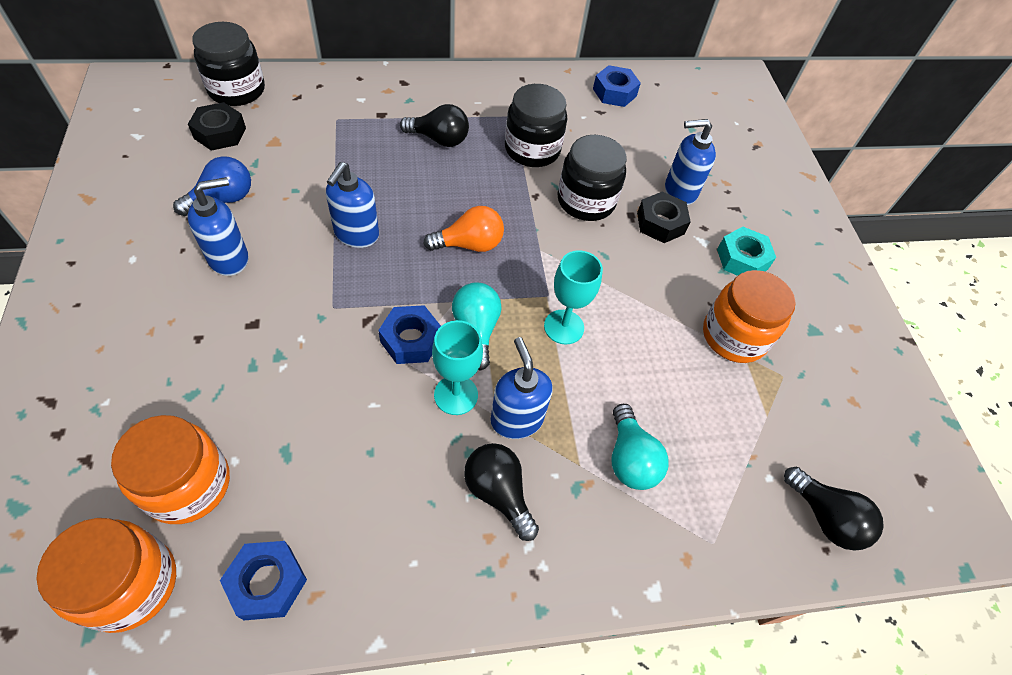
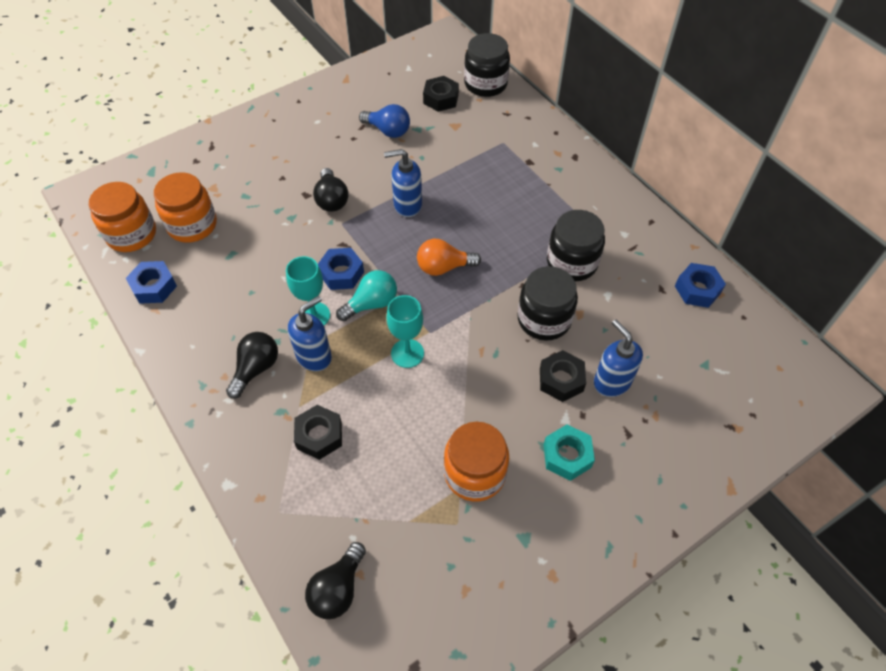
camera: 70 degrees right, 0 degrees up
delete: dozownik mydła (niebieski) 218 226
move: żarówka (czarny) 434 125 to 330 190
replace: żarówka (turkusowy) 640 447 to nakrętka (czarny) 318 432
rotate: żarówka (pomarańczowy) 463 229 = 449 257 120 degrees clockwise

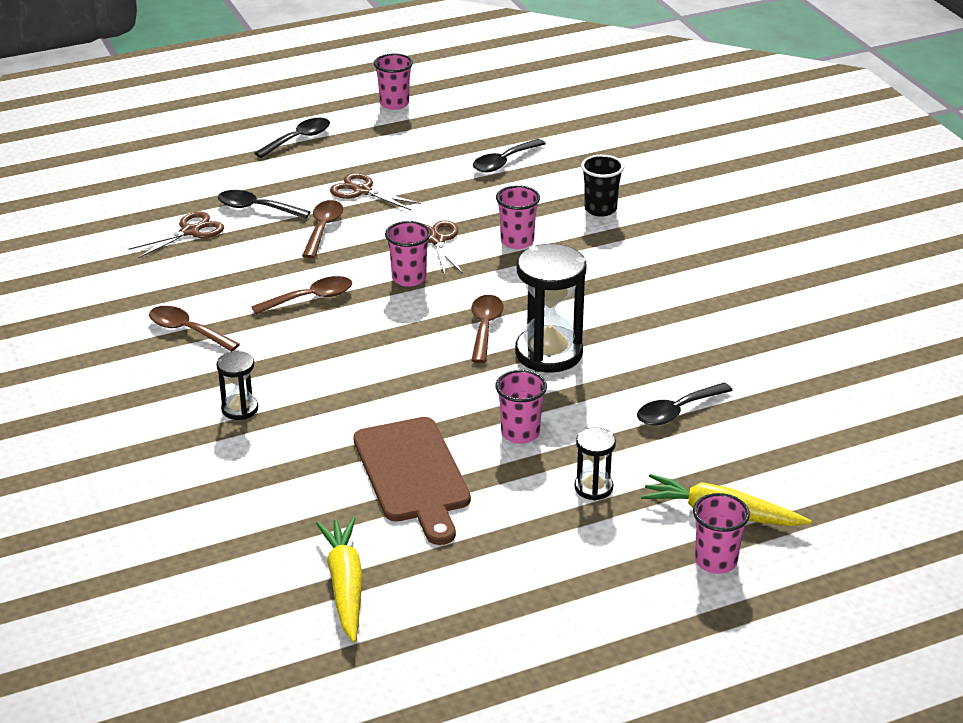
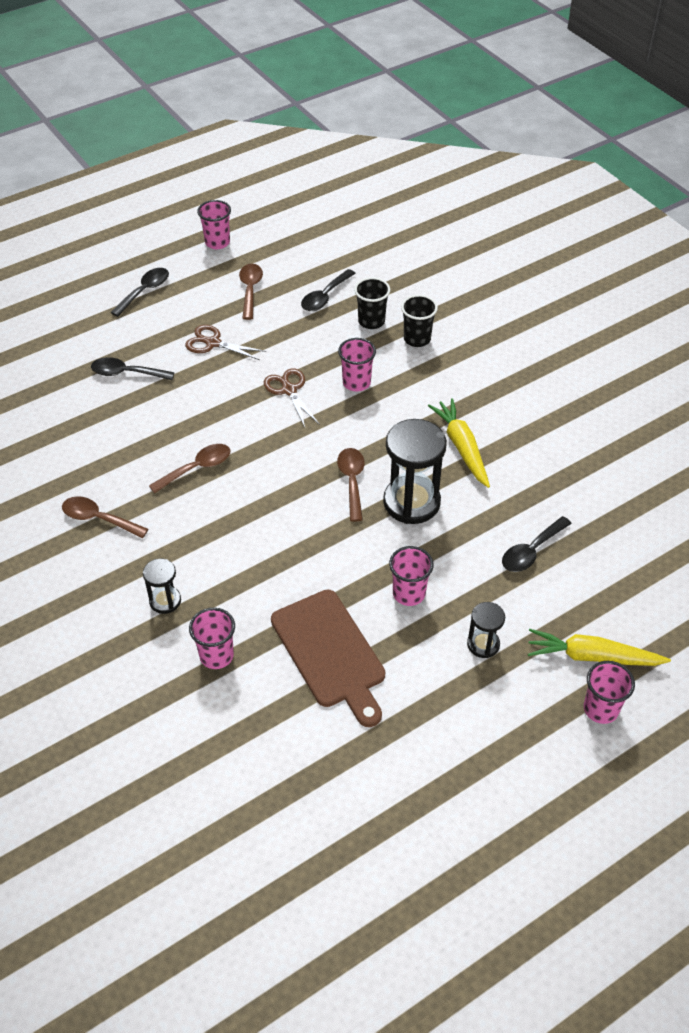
camera: 10 degrees left, 15 degrees up
delete: nożyczki (brązowy) 176 235
insert: szklanka (czarny) 372 303
move: łyżka (brązowy) 322 229 to 251 292; szklanka (różowy) 408 254 to 212 638; marchewka (żółty) 339 579 to 459 443

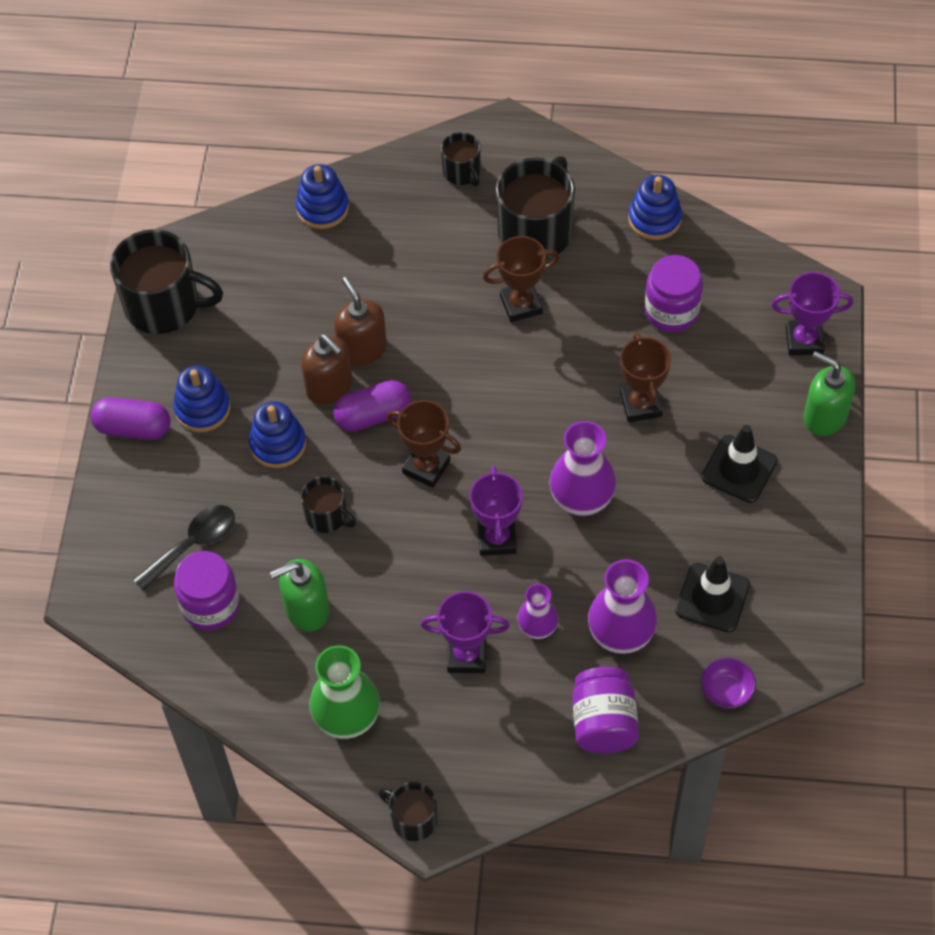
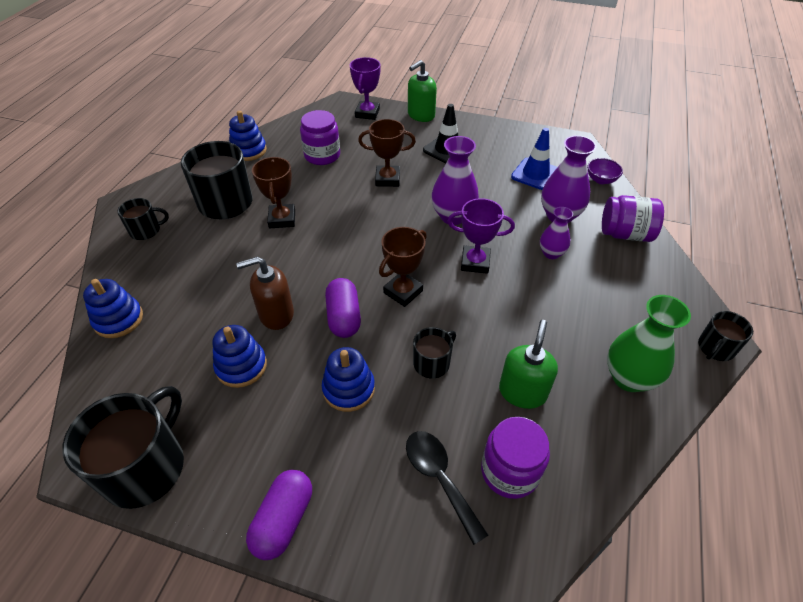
camera: 80 degrees left, 10 degrees down
delete: dozownik mydła (brązowy) 327 369; puchar (fioletowy) 465 632
move: zabawka nakładanka (niebieski) 202 398 to 239 356
recolor: pachołek (czarny) 712 594 to pachołek (niebieski) 534 159
rotate: dozownik mydła (zielony) 300 595 = 528 364 150 degrees counterclockwise

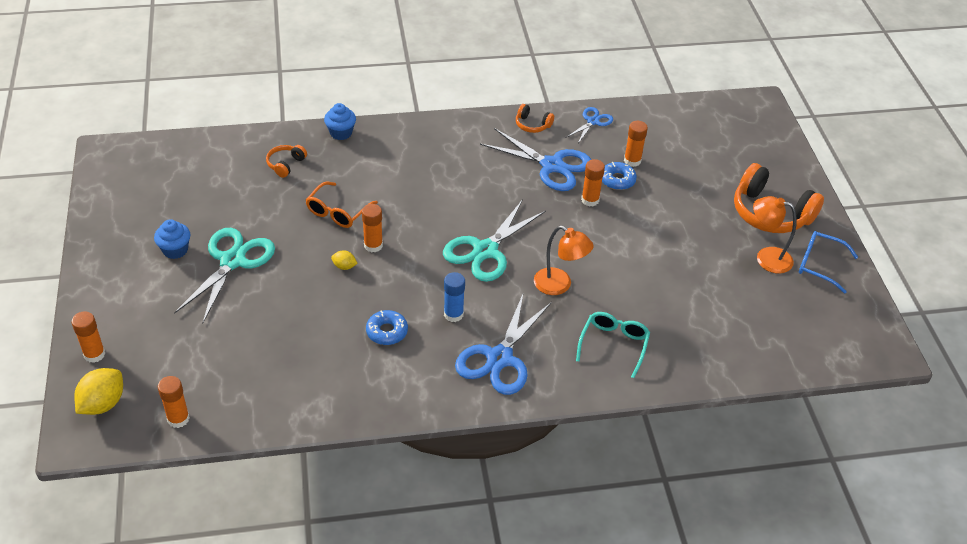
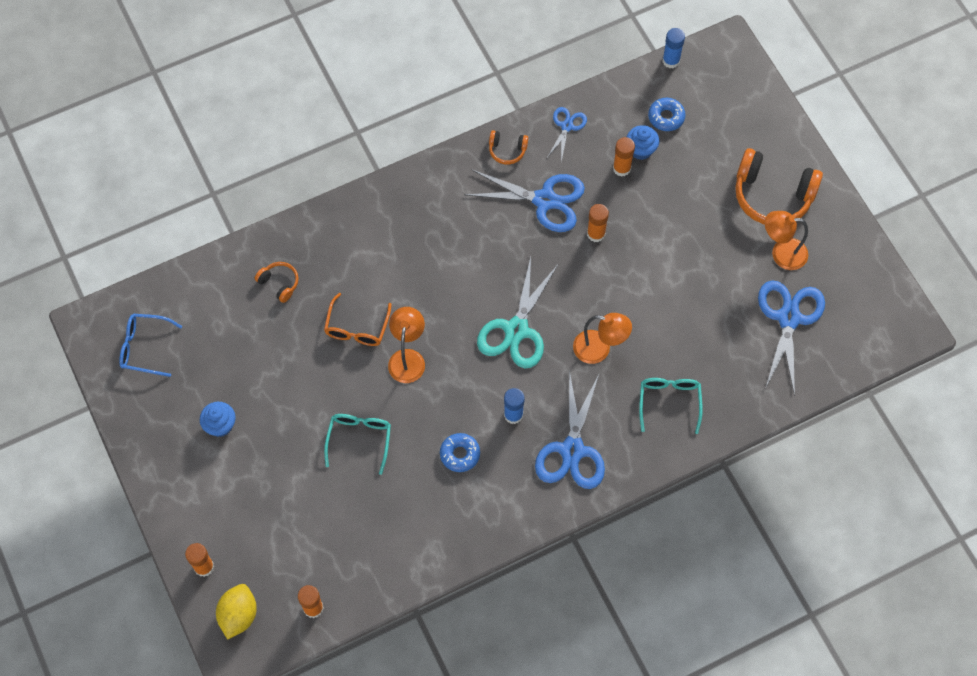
camera: 15 degrees left, 20 degrees up
delete: nożyczki (turkusowy) 224 276; cytryna (żółty) 344 260
insert: klej w sztyfcie (niebieski) 674 48; nożyczki (niebieski) 791 338; okulary (turkusowy) 357 444
move: muffinka (niebieski) 340 121 to 643 142; donut (niebieski) 619 176 to 667 114; okulary (niebieski) 828 262 to 150 345
replace: klej w sztyfcie (pomarańczowy) 372 228 to lampka (pomarańczowy) 406 345
rotate: słuchawki (pomarańczowy) 286 161 = 277 282 120 degrees clockwise

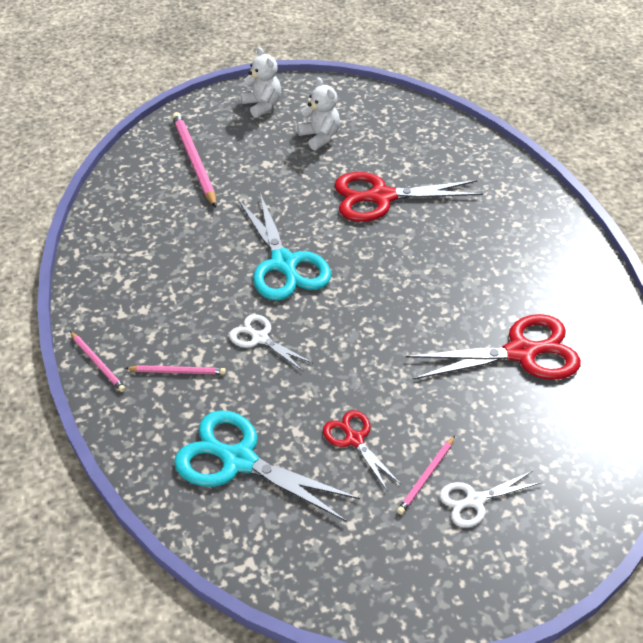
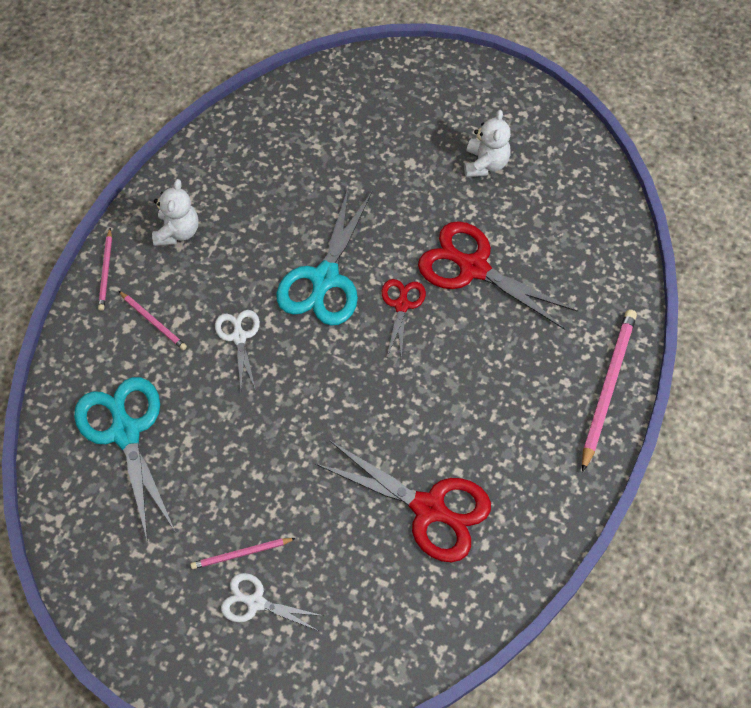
camera: 40 degrees right, 15 degrees up
move: miś (biały) 260 82 to 175 212; ołówek (różowy) 194 159 to 609 390; nożyczki (czerwony) 361 450 to 404 319

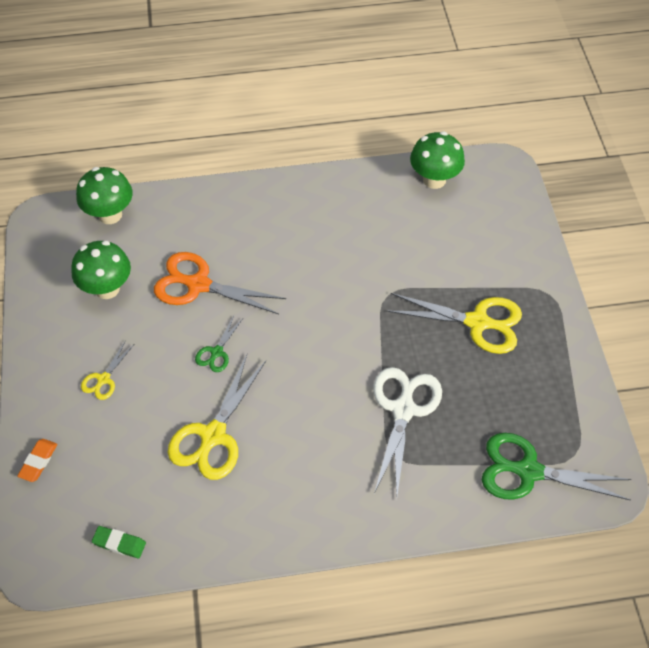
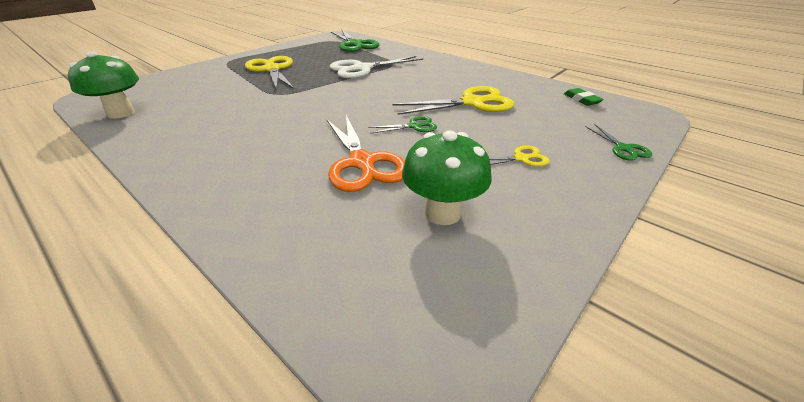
camera: 130 degrees left, 20 degrees down
delete: grzyb (zielony) 104 195
replace: gumka do mazania (pomarańczowy) 37 460 to nożyczki (zielony) 618 142

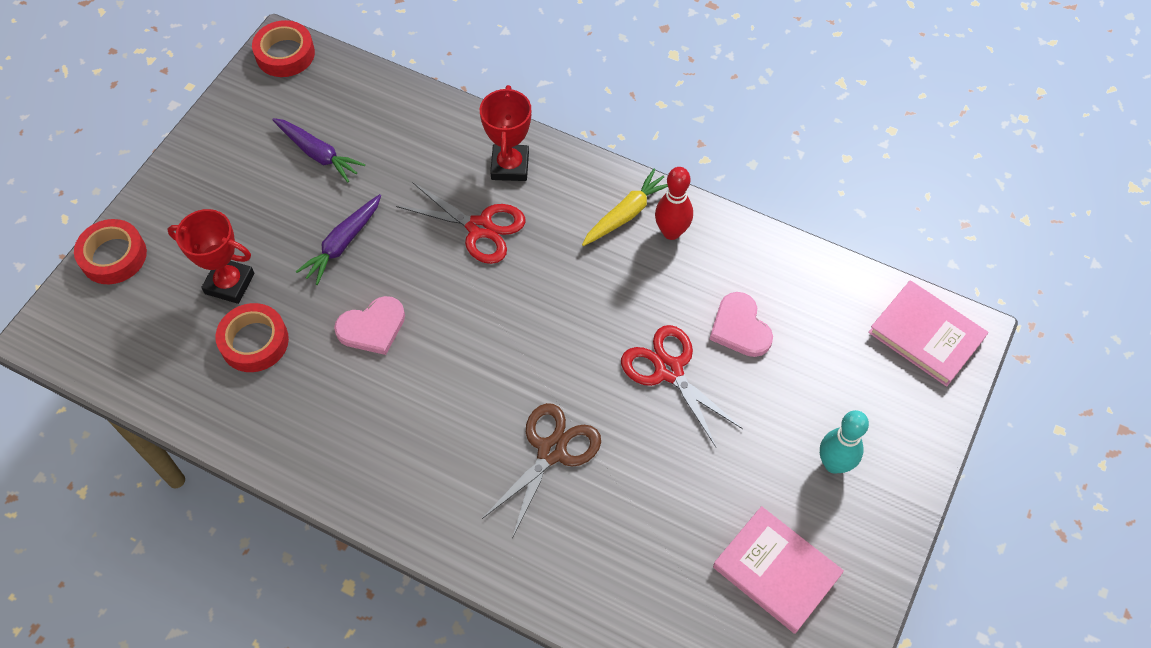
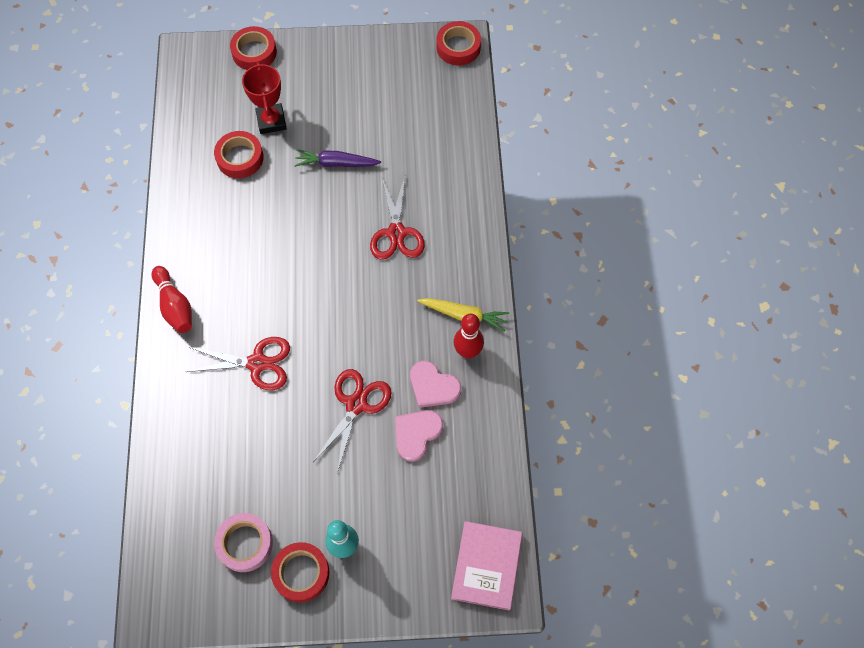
camera: 60 degrees right, 5 degrees up
delete: puchar (czerwony) 505 133; marchewka (fioletowy) 318 150
insert: kręgiel (czerwony) 172 299; taśma klejąca (czerwony) 300 572
move: serce (różowy) 369 325 to 435 384
replace: książka (różowy) 778 570 to taśma klejąca (różowy) 243 542
recolor: nożyczki (brązowy) 541 470 to nożyczki (czerwony) 238 363

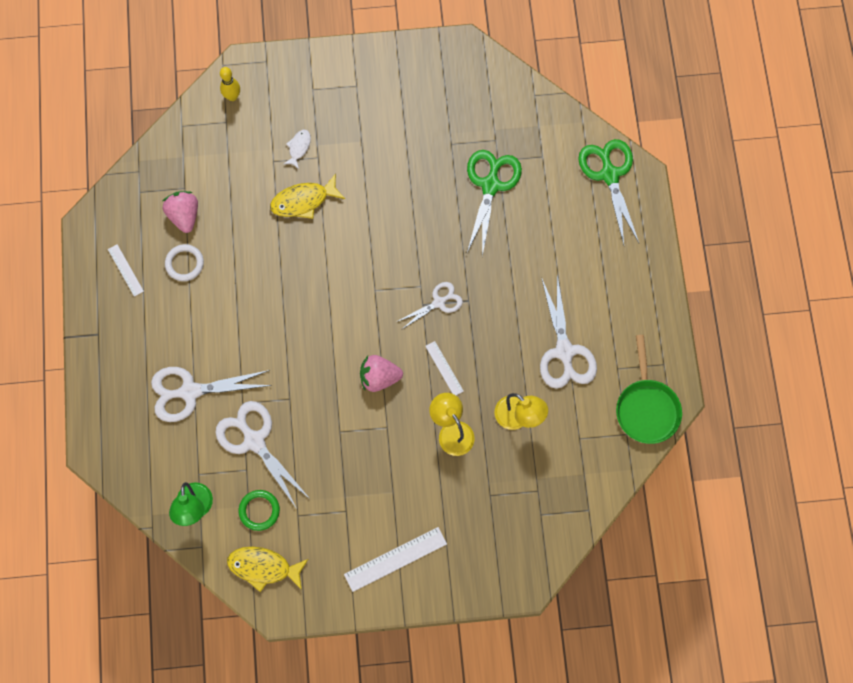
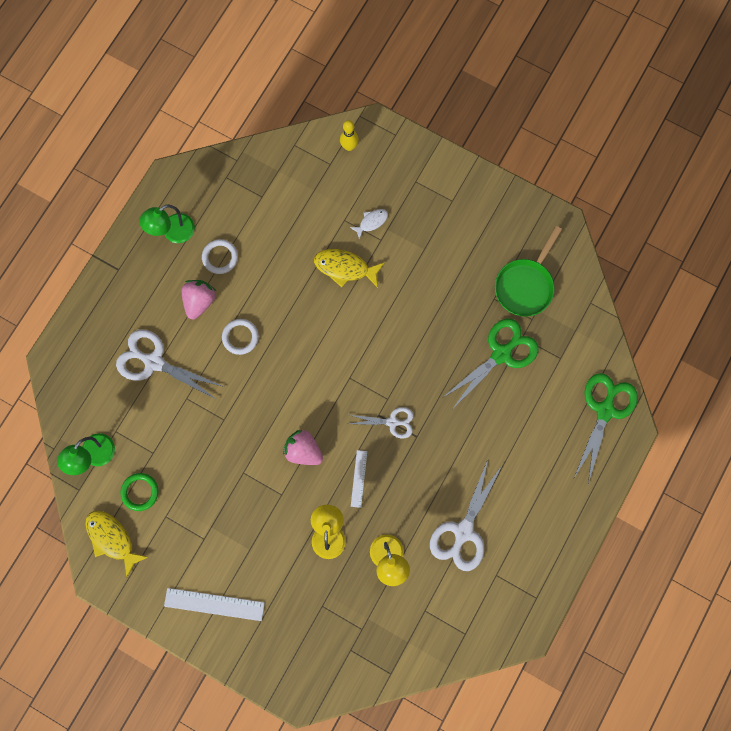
camera: 35 degrees right, 5 degrees up
delete: nożyczki (biały) 263 455
insert: pierścień (biały) 240 337
move: truskawka (różowy) 180 212 to 199 299; patelnia (zielony) 649 389 to 528 271
replace: linijka (biały) 126 270 to lampka (zielony) 167 223

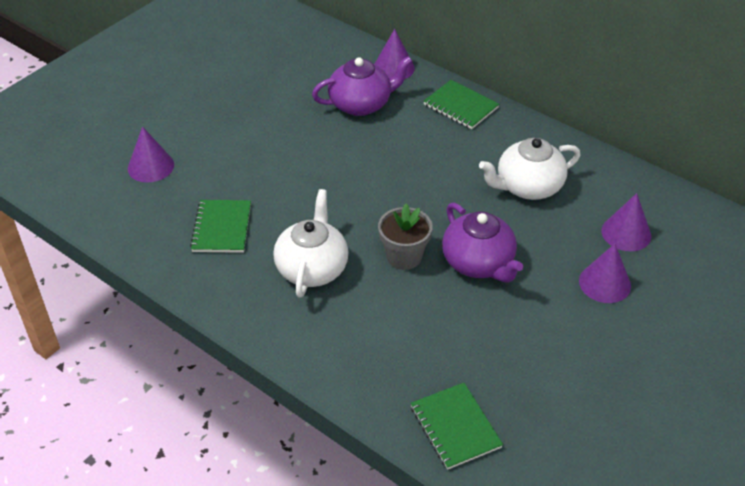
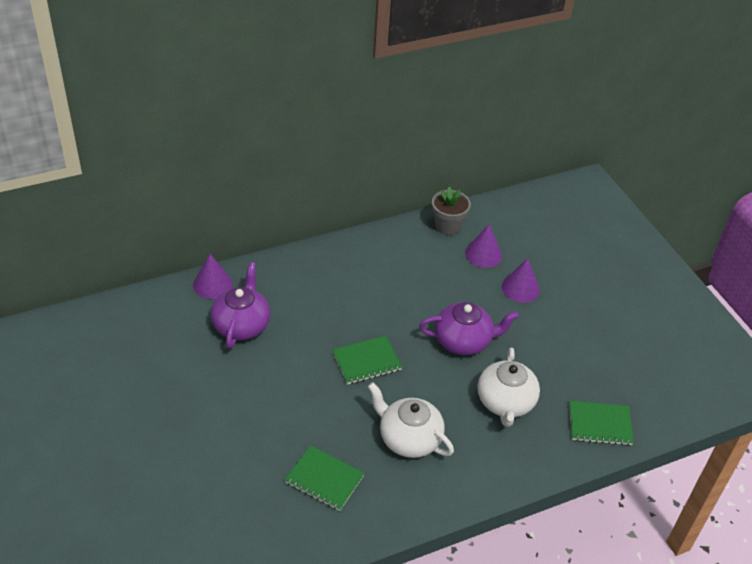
camera: 65 degrees left, 0 degrees up
delete: stożek (fioletowy) 151 154
move: zeszyt (zielony) 461 104 to 367 360; imbryk (biały) 530 169 to 509 387; doniczka (szary) 405 237 to 451 211

